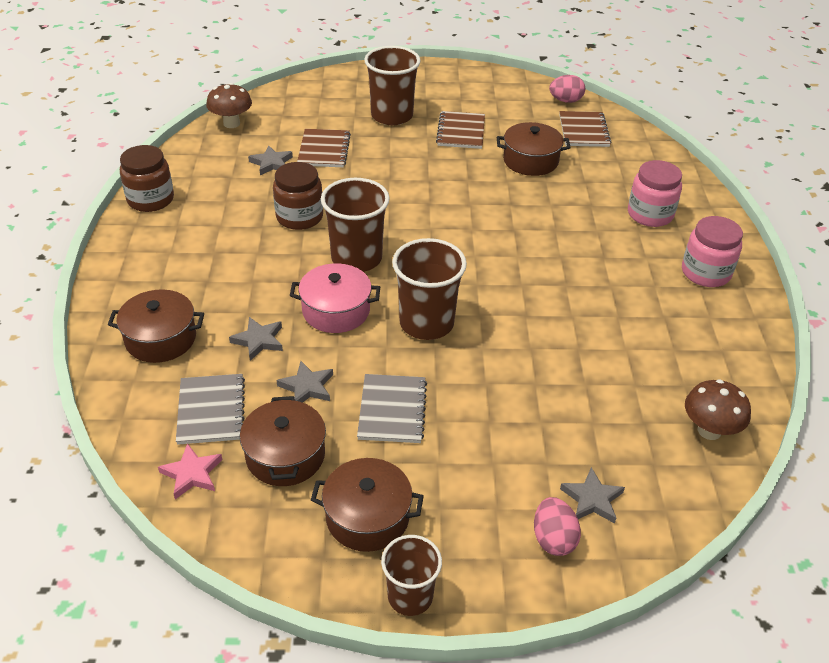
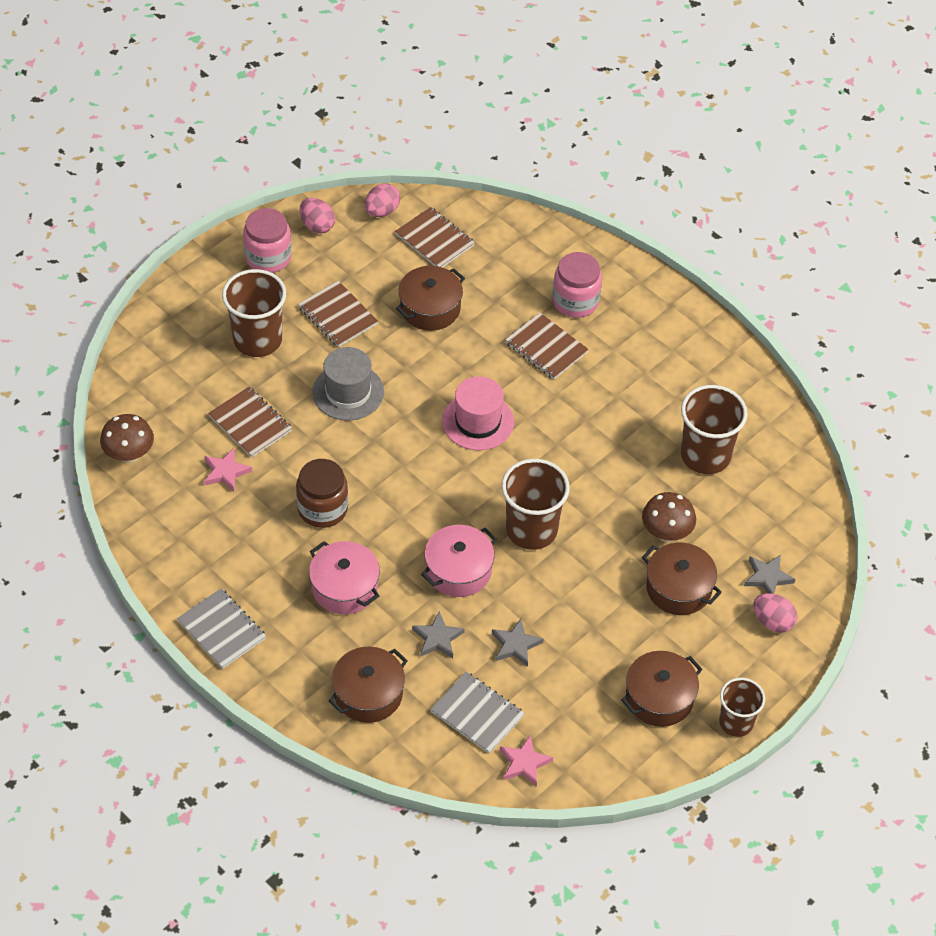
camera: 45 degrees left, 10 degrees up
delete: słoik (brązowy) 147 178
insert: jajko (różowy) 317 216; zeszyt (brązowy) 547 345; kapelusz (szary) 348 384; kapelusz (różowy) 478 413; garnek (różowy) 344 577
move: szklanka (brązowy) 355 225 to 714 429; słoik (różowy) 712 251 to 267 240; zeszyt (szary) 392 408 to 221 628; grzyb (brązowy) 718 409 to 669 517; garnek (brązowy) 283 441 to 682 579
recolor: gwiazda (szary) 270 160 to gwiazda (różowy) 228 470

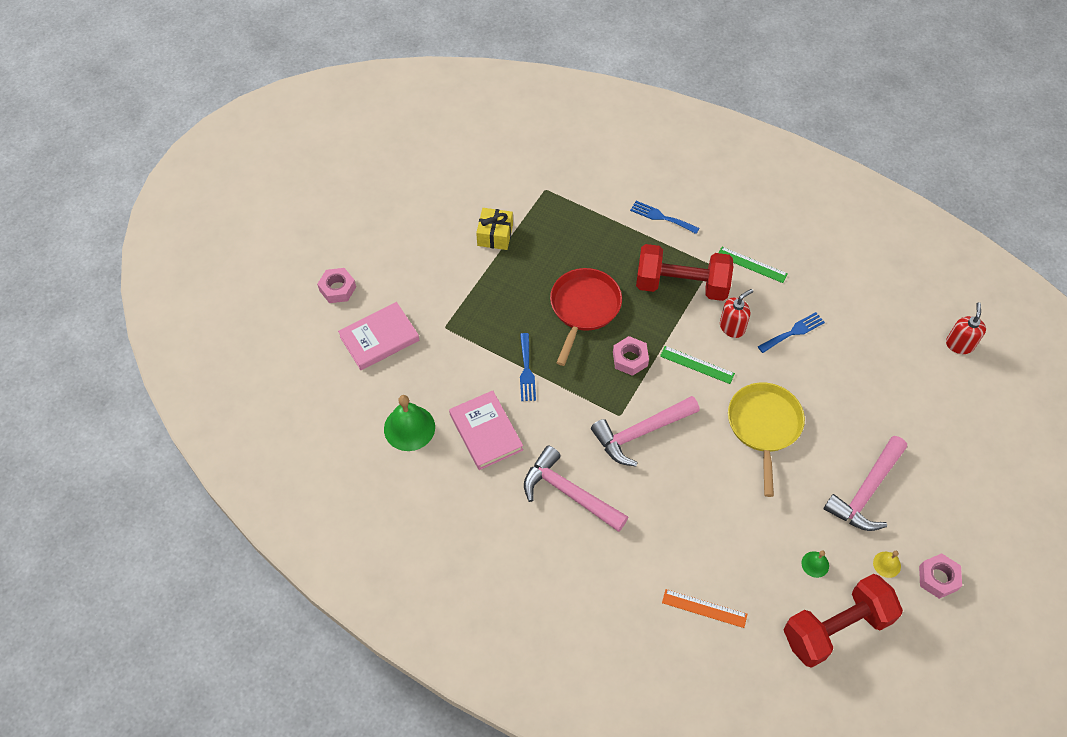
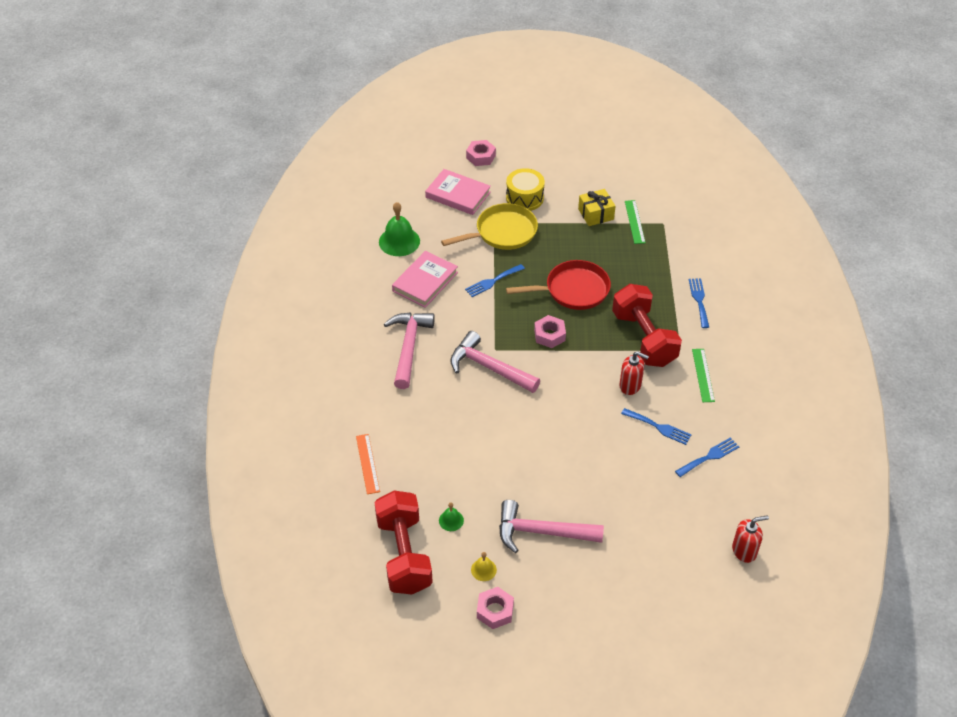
camera: 60 degrees right, 10 degrees down
insert: bęben (żółty) 525 189; widelec (niebieski) 707 457
move: linijka (zielony) 697 365 to 635 222; patelnia (żółty) 766 439 to 489 226
rotate: hantel (czerwony) 843 621 = 403 542 45 degrees clockwise

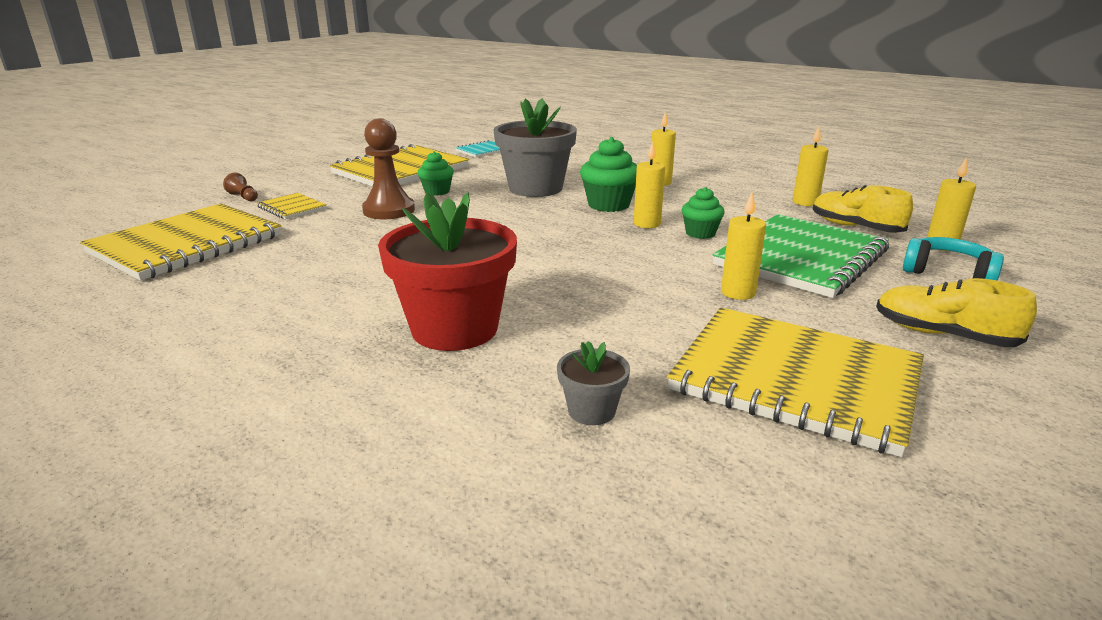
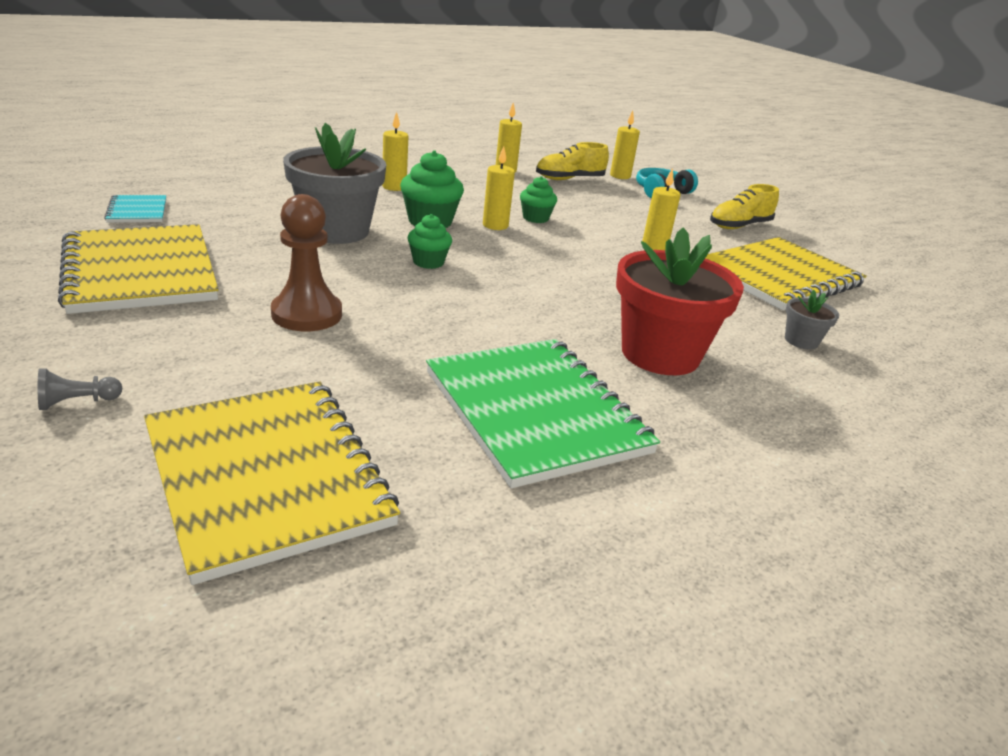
camera: 70 degrees left, 5 degrees up
delete: zeszyt (żółty) 292 206
move: muffinka (zielony) 436 173 to 429 241; zeszyt (zielony) 801 256 to 543 413
recolor: pionek (brązowy) 240 187 to pionek (szary) 80 389

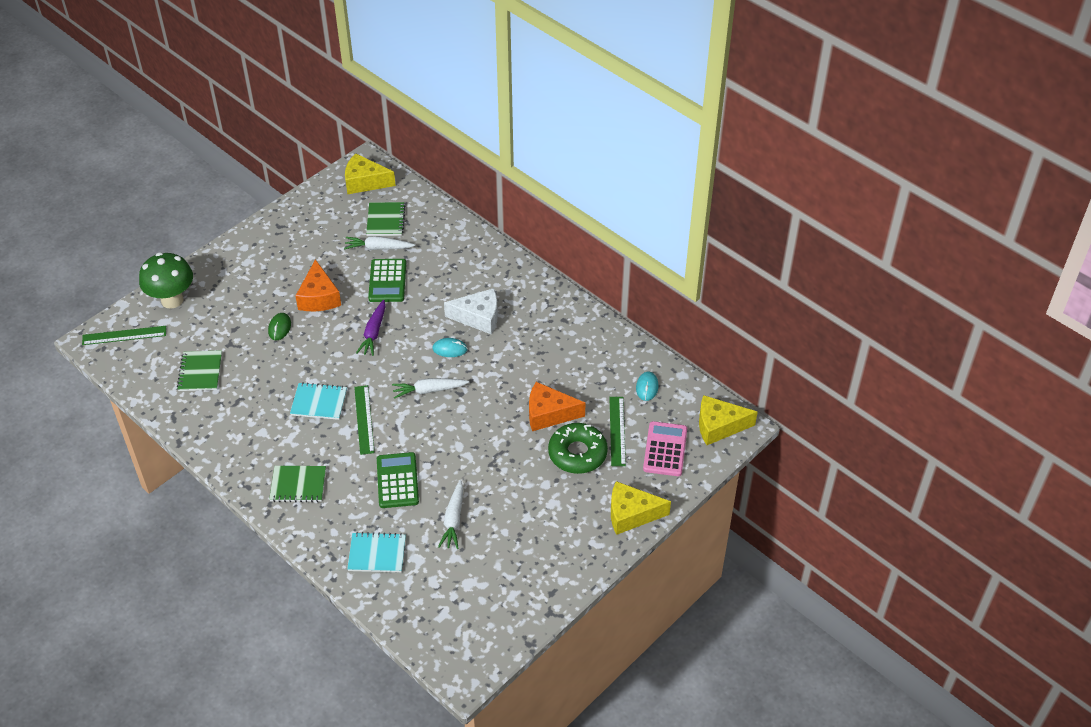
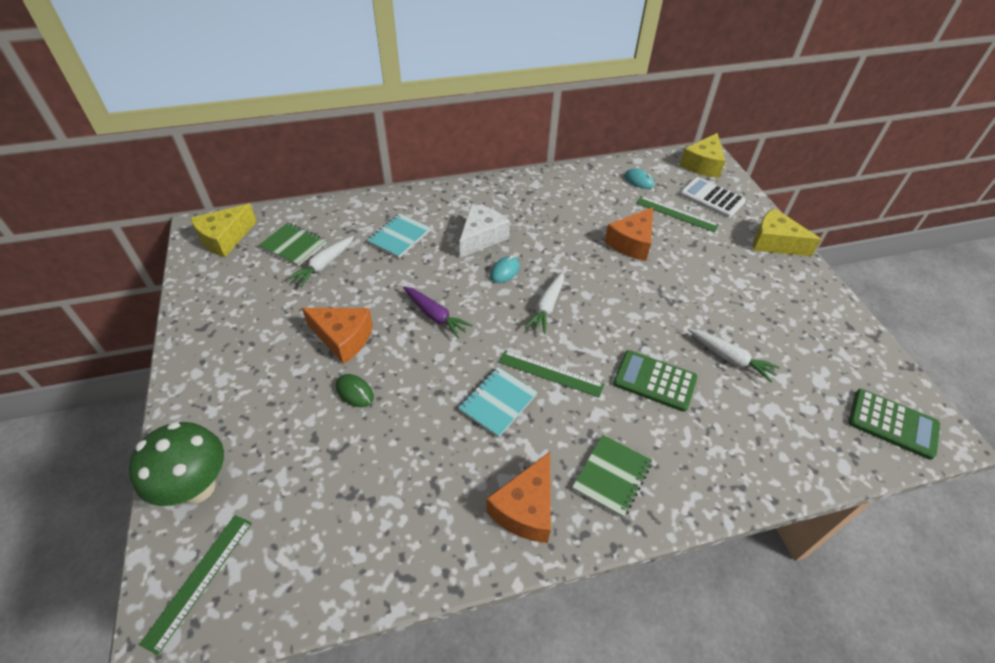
camera: 60 degrees left, 0 degrees up
delete: zeszyt (zielony) 199 370; donut (zielony) 578 448
insert: ser (pomarańczowy) 518 497
move: kalkulator (zielony) 387 280 to 894 424; zeszyt (turkusowy) 376 552 to 398 235
recolor: kalkulator (różowy) 665 448 to kalkulator (biały) 713 197
rotate: ser (żółty) 641 508 = 787 232 90 degrees clockwise

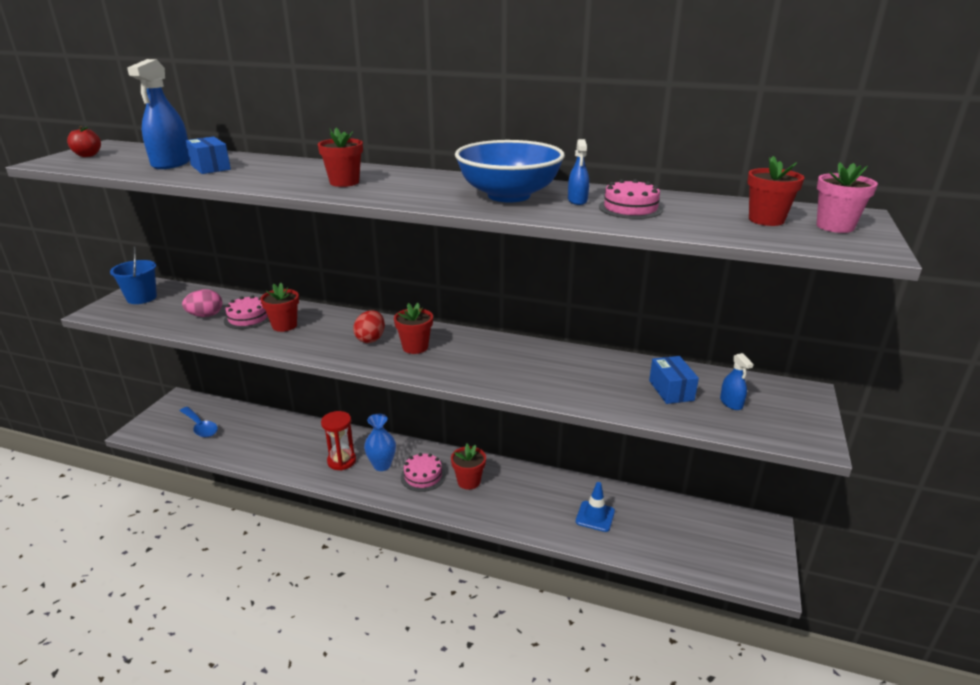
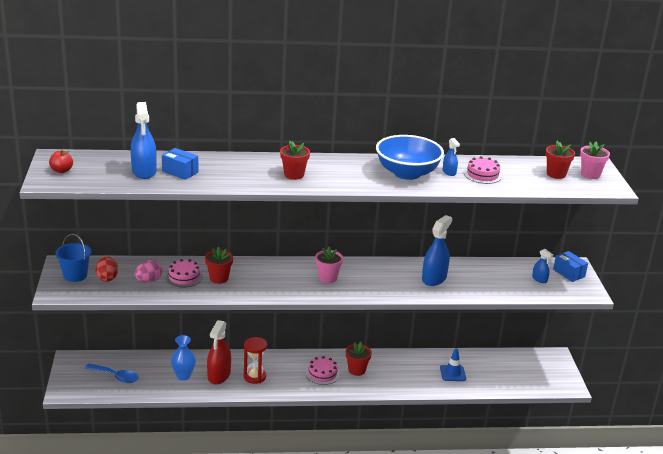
camera: 25 degrees left, 0 degrees up
insert: spryskiwacz (niebieski) 437 250; spryskiwacz (czerwony) 219 352
move: jajko (czerwony) 369 326 to 107 269; pudełko (niebieski) 674 380 to 570 266; wazon (niebieski) 380 442 to 183 358
recolor: doniczka (czerwony) 413 328 to doniczka (różowy) 329 265

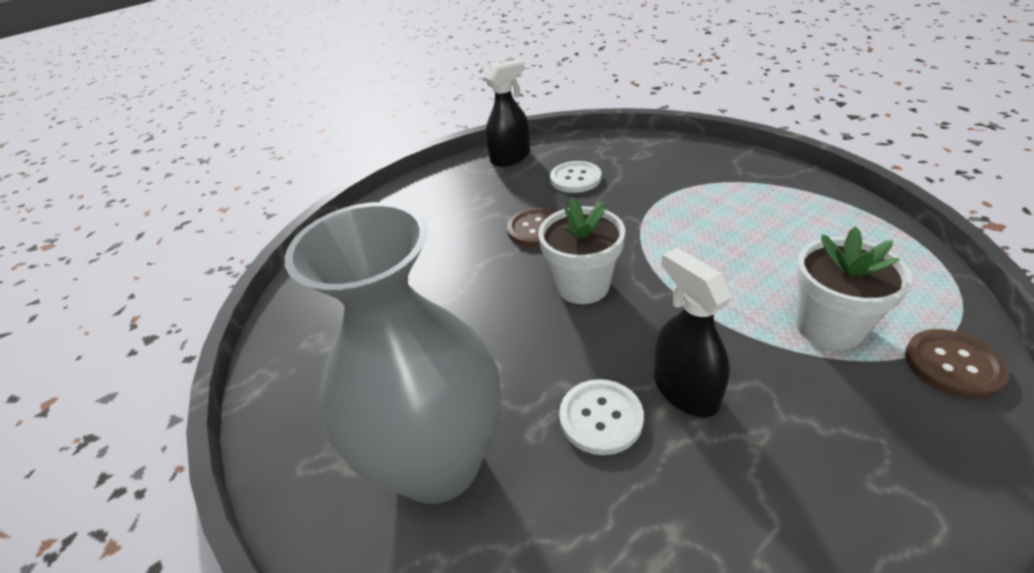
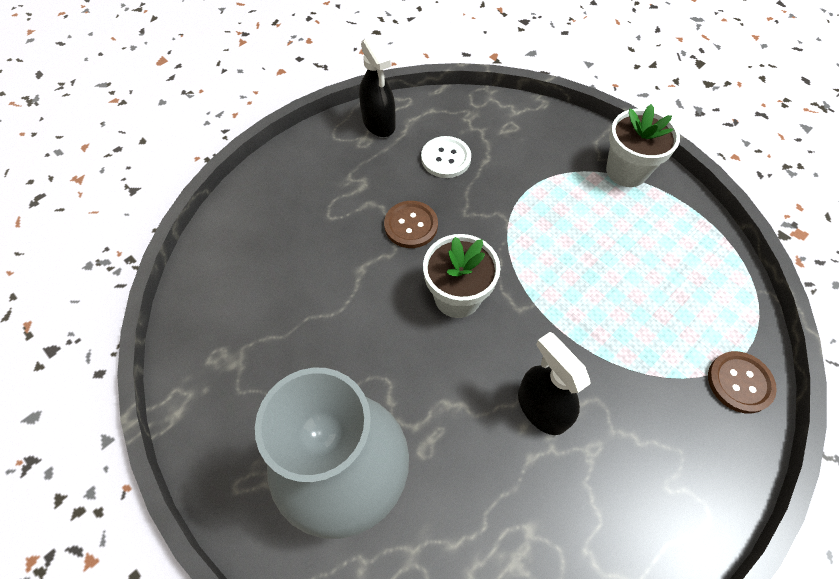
camera: 10 degrees left, 20 degrees up
delete: guzik (biały) 601 417
move: doniczka (biały) 853 288 to 643 145
rotate: spryskiwacz (czarny) 507 112 = 377 86 105 degrees clockwise

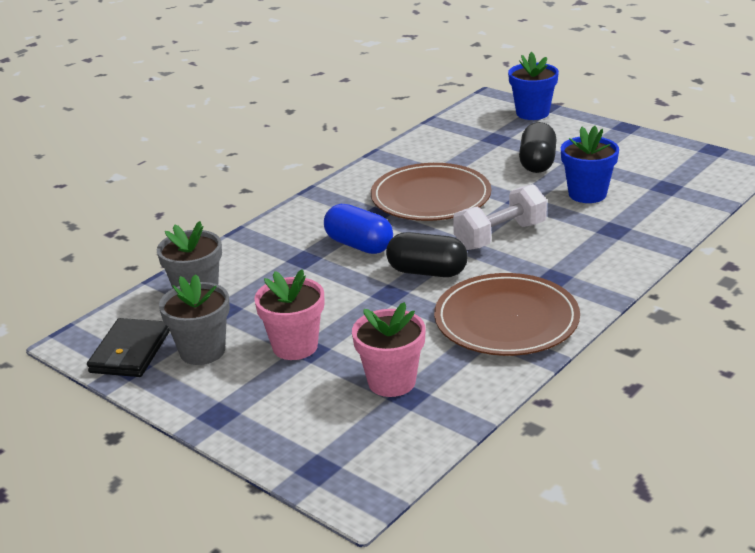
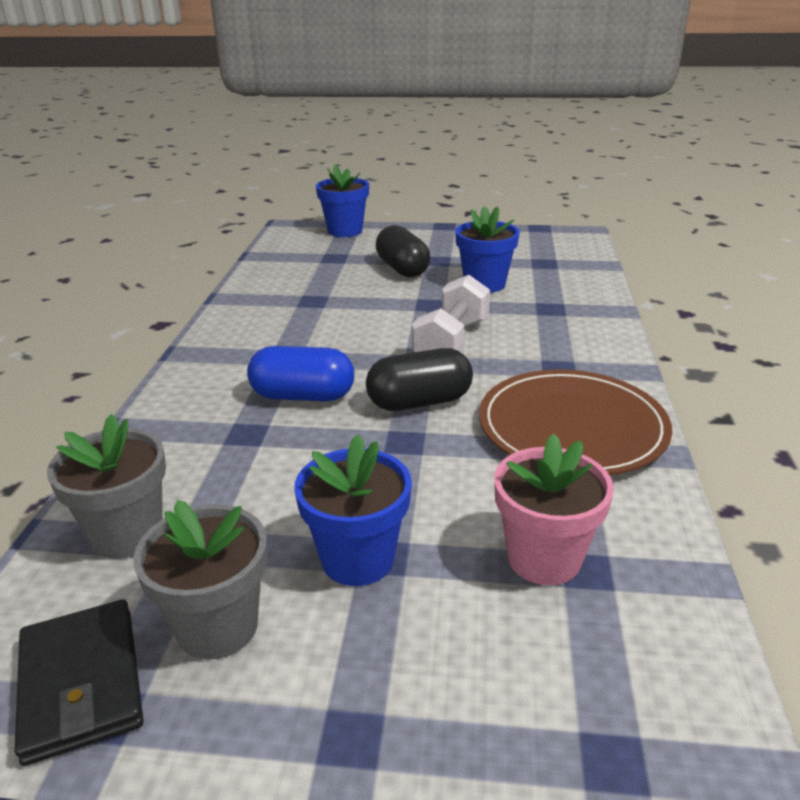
camera: 35 degrees left, 0 degrees up
delete: talerz (brązowy) 431 192
recolor: doniczka (różowy) 289 314 to doniczka (niebieski) 353 510

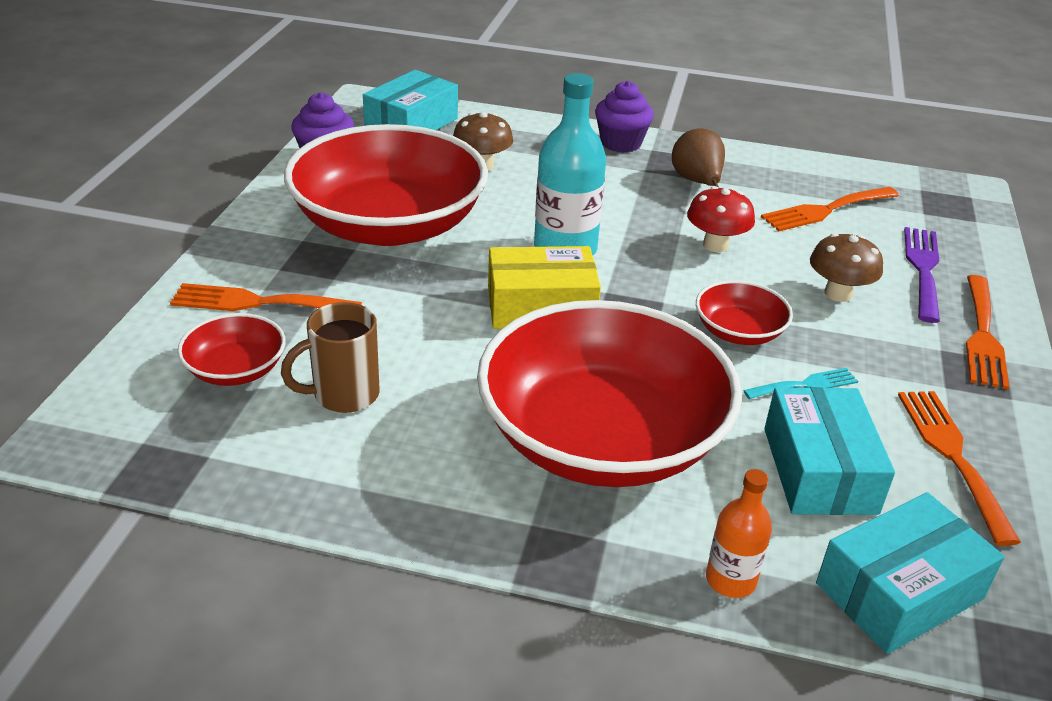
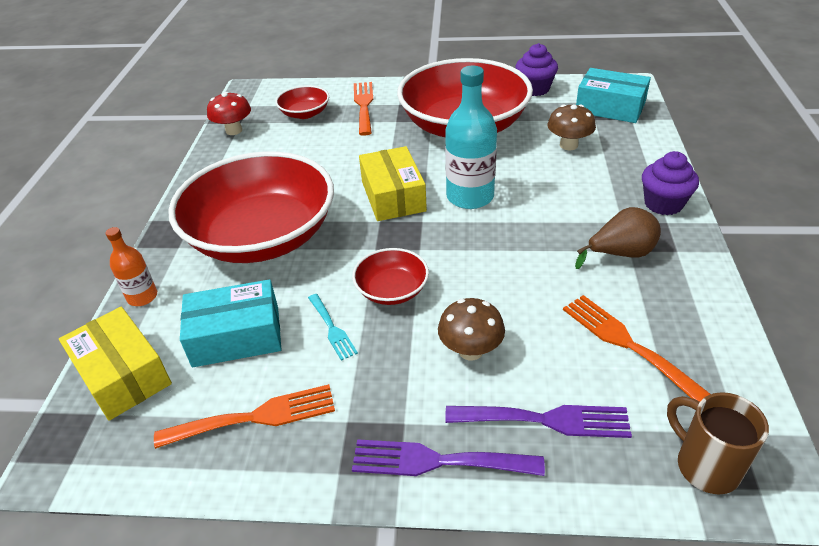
camera: 85 degrees right, 5 degrees up
move: grzyb (czerwony) 721 219 to 229 113; kubek (brązowy) 330 357 to 718 443
recolor: widelec (pomarańczowy) 987 332 to widelec (fioletowy) 448 457; pudełko (turkusowy) 910 573 to pudełko (żółty) 115 364

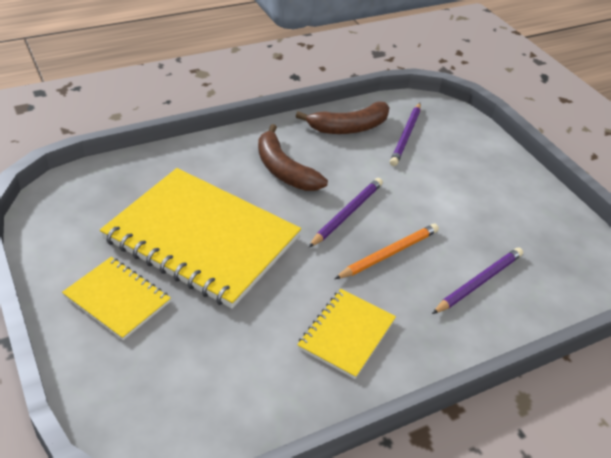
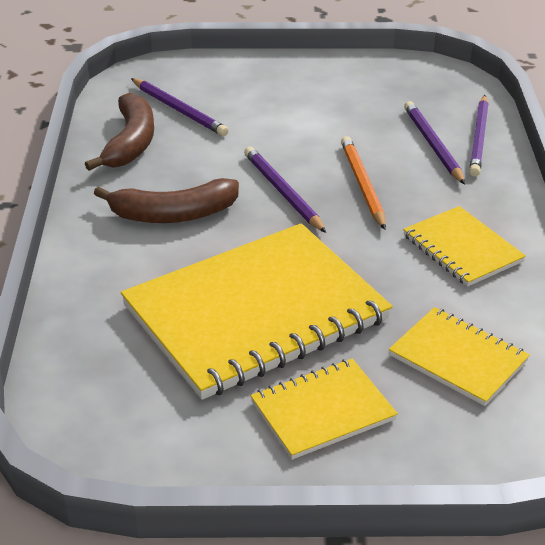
camera: 60 degrees left, 5 degrees down
insert: ołówek (fioletowy) 479 135; zeszyt (żółty) 459 356

